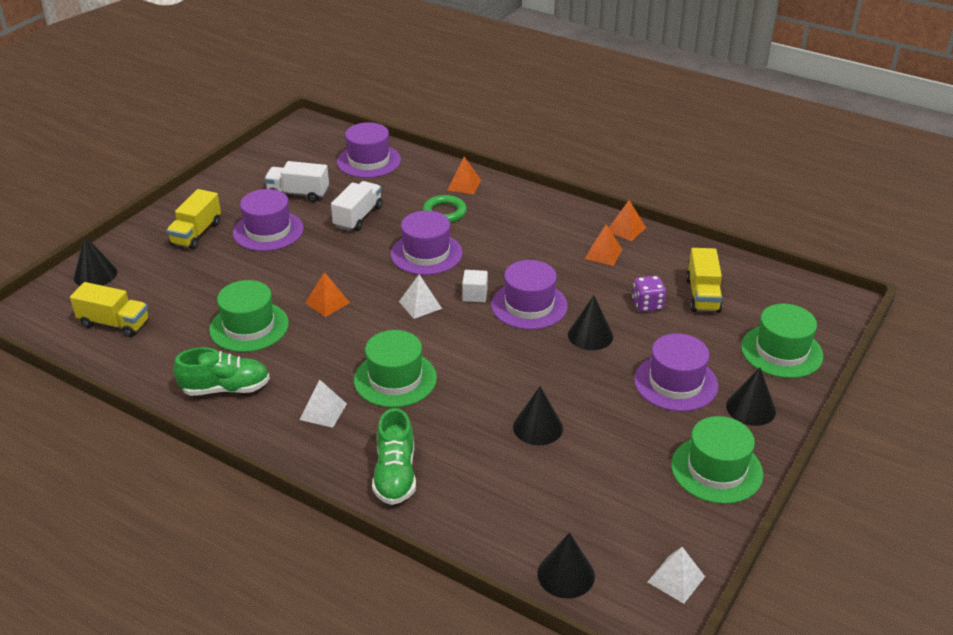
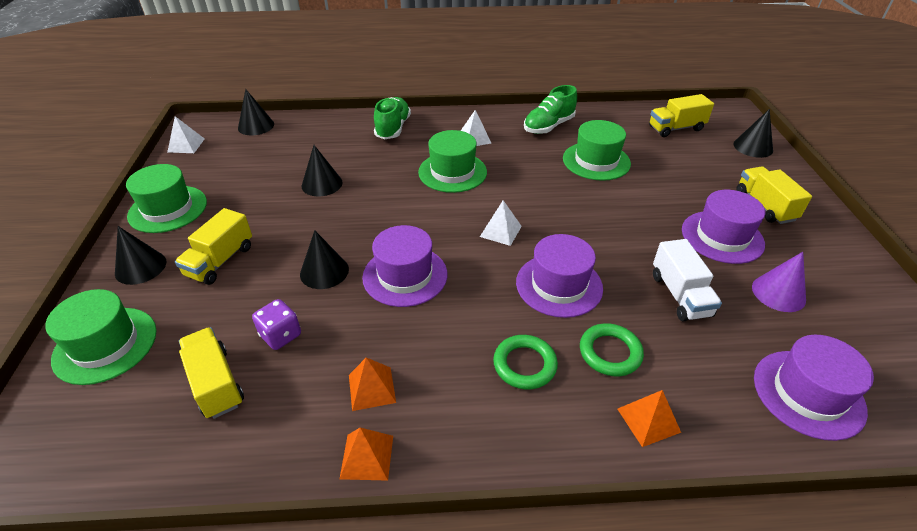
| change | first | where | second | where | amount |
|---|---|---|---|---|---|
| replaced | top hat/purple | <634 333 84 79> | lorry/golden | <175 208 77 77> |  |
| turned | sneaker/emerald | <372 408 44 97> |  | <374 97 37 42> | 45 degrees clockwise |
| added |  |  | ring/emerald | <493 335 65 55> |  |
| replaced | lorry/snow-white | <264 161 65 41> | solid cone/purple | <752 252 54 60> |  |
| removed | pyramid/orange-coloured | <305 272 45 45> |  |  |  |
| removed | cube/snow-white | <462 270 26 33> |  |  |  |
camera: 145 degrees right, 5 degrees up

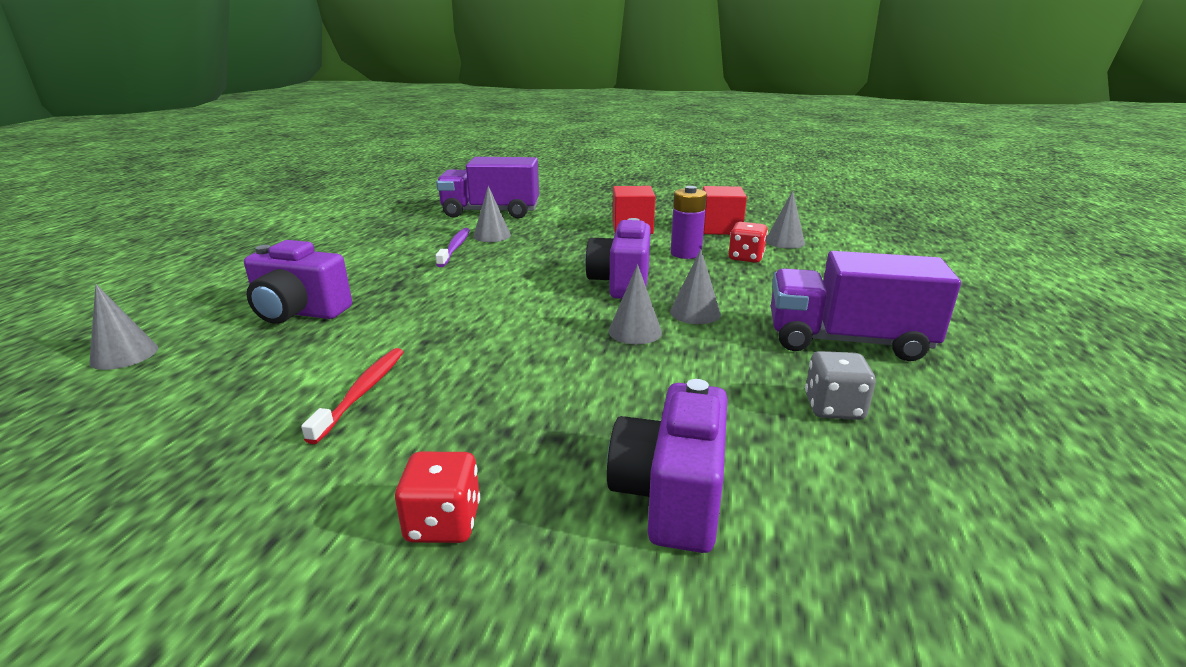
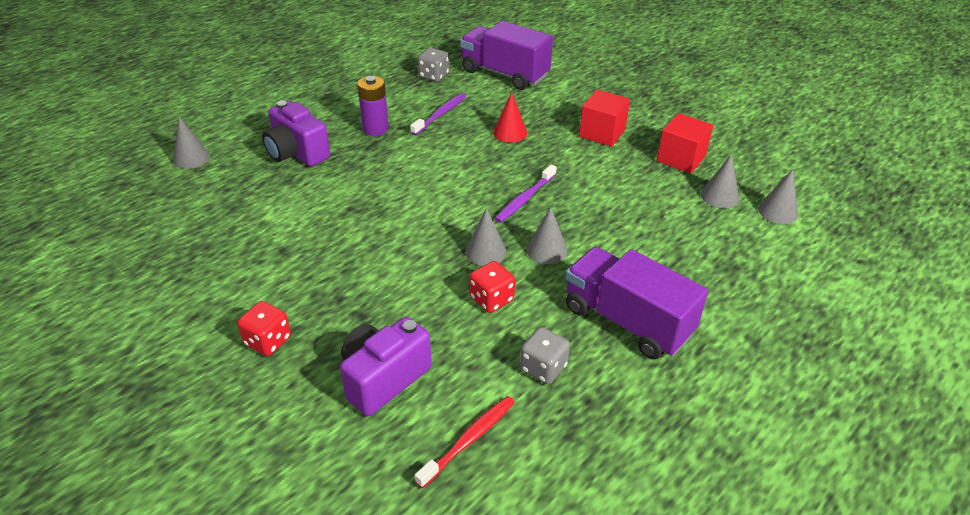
| change | first | where | second | where | amount |
|---|---|---|---|---|---|
| moved | AA battery/purple | <671 186 36 73> |  | <357 76 32 60> |  |
| moved | dental brush/scarlet | <301 348 102 96> |  | <415 396 100 92> |  |
| added |  |  | game die/grey | <418 48 31 34> |  |
| moved | game die/scarlet | <729 222 39 41> |  | <470 261 45 52> |  |
| added |  |  | solid cone/scarlet | <493 92 34 50> |  |
| replaced | camera/purple | <585 218 66 81> | dental brush/purple | <495 164 62 59> |  |
| moved | solid cone/grey | <473 186 38 56> |  | <758 169 40 55> |  |
camera: 30 degrees right, 15 degrees up

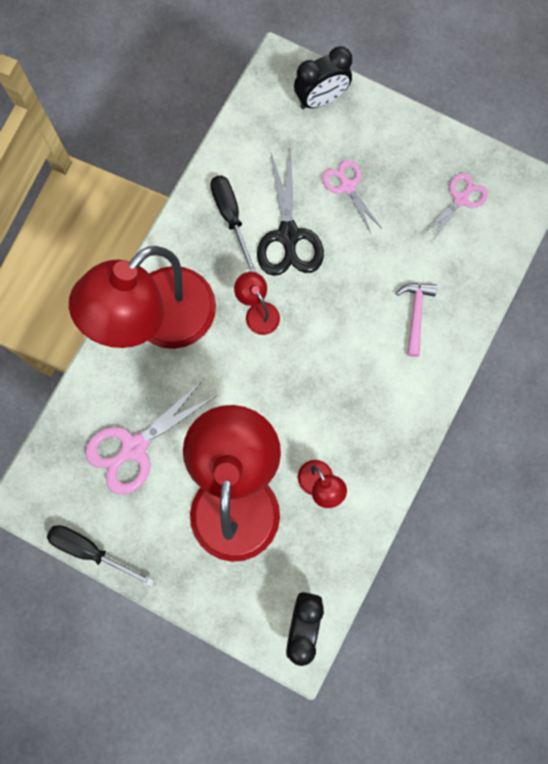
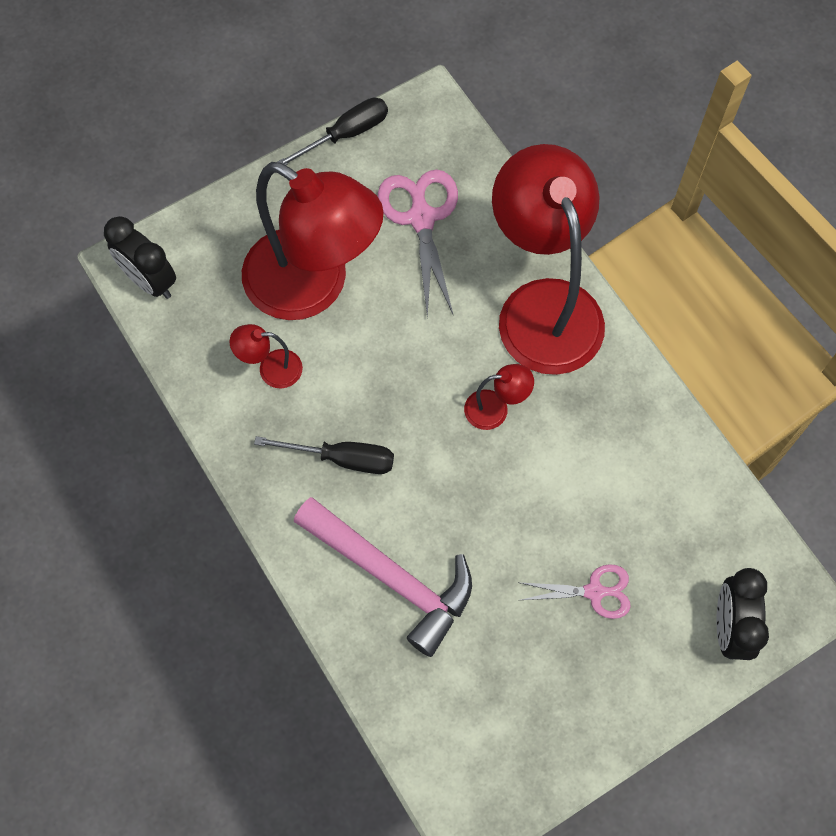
| change | first | where | second | where | amount |
|---|---|---|---|---|---|
| moved | screwdriver/jet-black | <210 175 47 97> |  | <254 436 140 38> |  |
| resized | claw hammer/rose-pink | <396 283 41 74> |  | <294 497 178 160> | x1.93 |
| removed | shears/jet-black | <257 150 67 126> |  |  |  |
| removed | shears/rose-pink | <423 173 65 69> |  |  |  |
camera: 120 degrees right, 10 degrees down

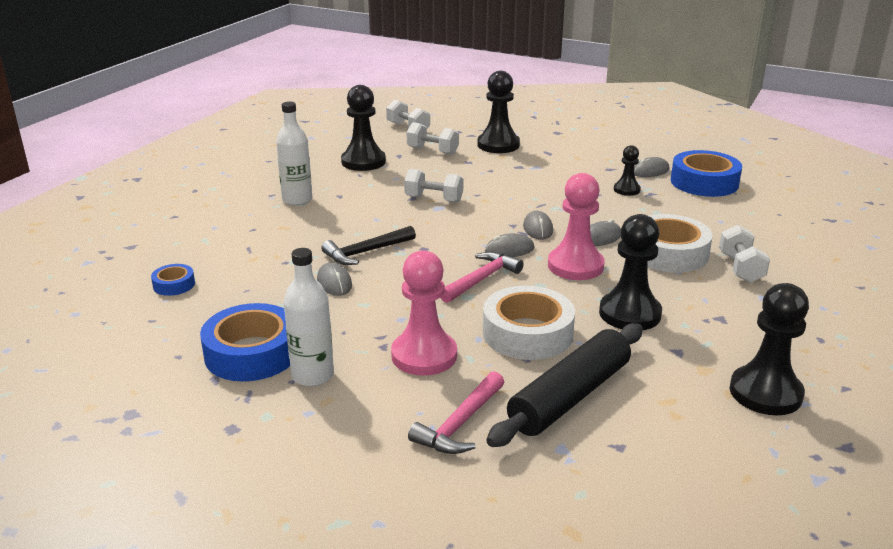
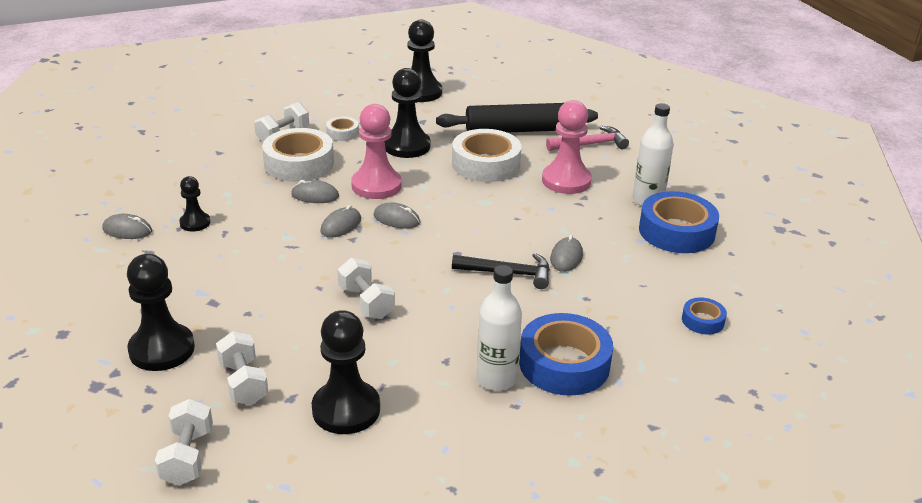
| change | first | where | second | where | amount |
|---|---|---|---|---|---|
| added |  |  | tape/snow-white | <326 117 33 24> |  |
| moved | tape/royal blue | <671 150 71 47> |  | <519 313 94 83> |  |
| removed | claw hammer/rose-pink | <440 252 84 51> |  |  |  |
camera: 140 degrees left, 5 degrees up

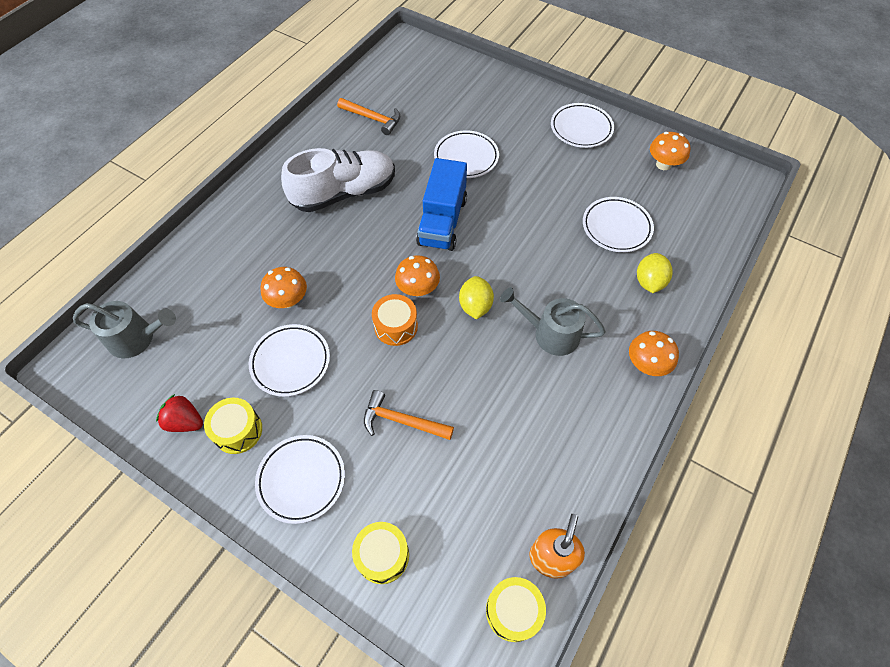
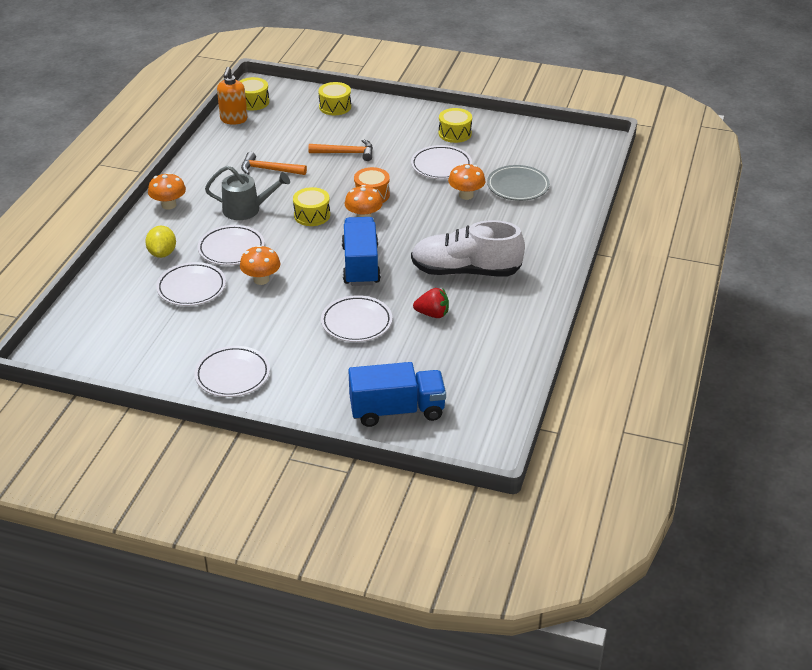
| change | first | where | second | where | amount |
|---|---|---|---|---|---|
| moved | flat dish/snow-white | <255 435 90 89> |  | <197 225 67 40> |  |
| moved | mushroom/orange-coloured | <650 132 41 38> |  | <240 245 41 40> |  |
| moved | claw hammer/orange-coloured | <337 98 63 37> |  | <241 152 66 23> |  |
| replaced | toy lemon/golden | <459 276 35 43> | toy drum/golden | <293 187 37 39> |  |
| added |  |  | lorry/royal blue | <348 362 98 65> |  |
| turned | sneaker/snow-white | <281 148 114 64> |  | <411 220 114 56> | 45 degrees clockwise |
| moved | strawberry/scarlet | <156 394 47 38> |  | <413 288 36 30> |  |
| added |  |  | flat dish/grey | <487 165 63 36> |  |
| removed | sprinkling can/grey | <73 301 103 57> |  |  |  |
camera: 165 degrees right, 20 degrees down

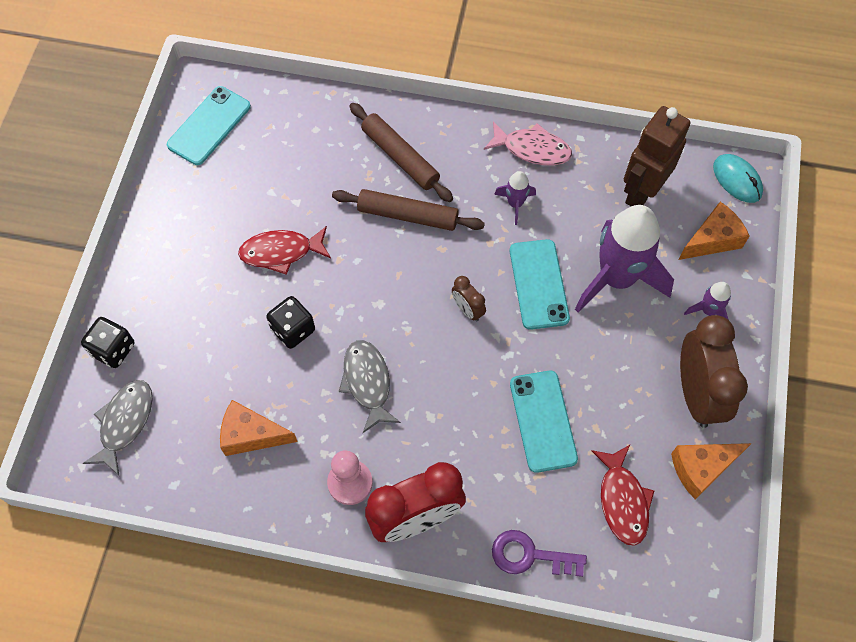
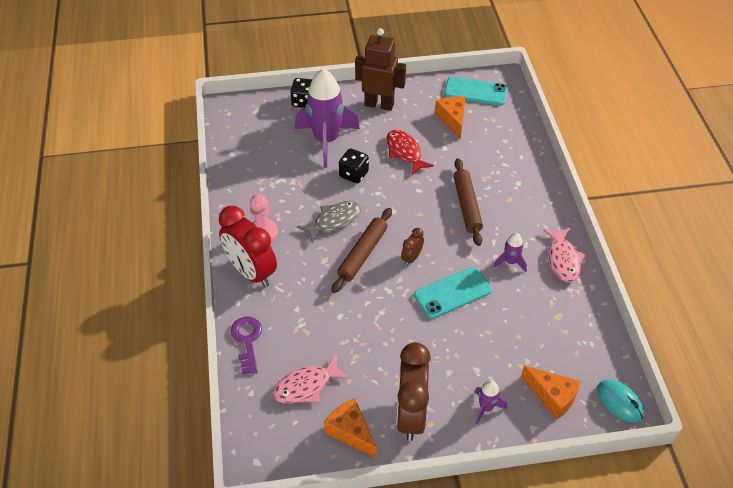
| change | first | where | second | where | amount |
|---|---|---|---|---|---|
| recoloured | fish figure/scarlet | <591 445 63 101> | fish figure/rose-pink | <272 355 77 48> |  |
| moved | spaceship/purple | <575 205 99 108> |  | <295 68 65 100> |  |
| moved | dough roller/brown | <349 103 104 99> |  | <331 208 61 85> |  |
| moved | toy robot/brown | <624 106 66 100> |  | <355 28 51 83> |  |
| turned | bedside clock/brown | <680 315 68 113> |  | <396 342 35 99> | 120 degrees clockwise |
| moved | cheese/orange-coloured | <220 400 78 56> |  | <435 96 31 44> |  |
| turned | PC mouse/aqua | <713 154 50 49> |  | <597 379 47 44> | 75 degrees counterclockwise |
| removed | fish figure/grey | <83 380 70 95> |  |  |  |
| removed | mobile phone/aqua | <510 371 68 102> |  |  |  |
camera: 70 degrees right, 15 degrees down

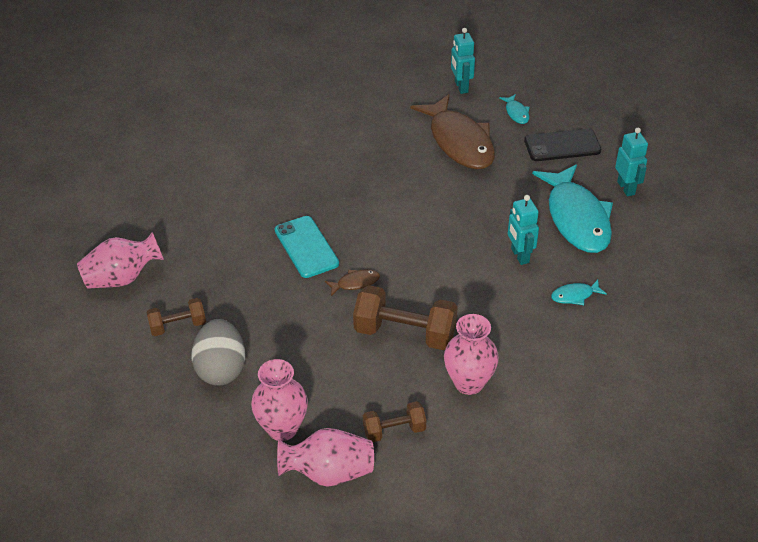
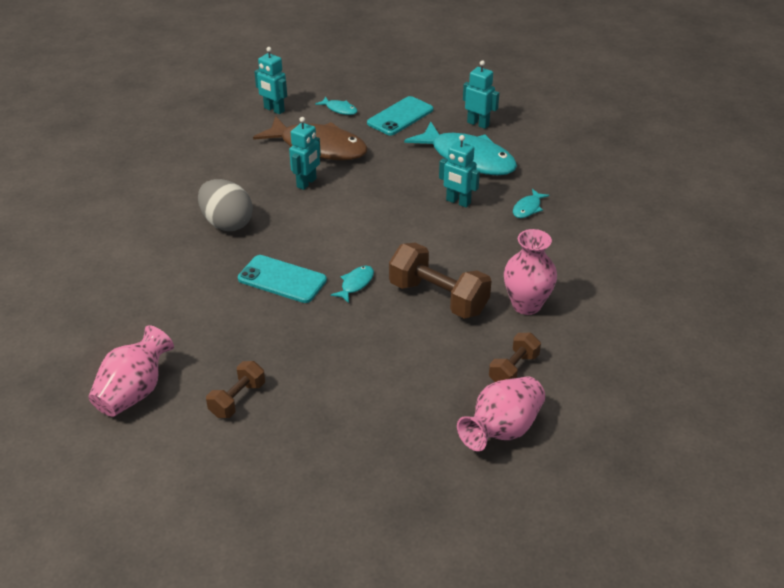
| change | first | where | second | where | amount |
|---|---|---|---|---|---|
| moved | egg/grey | <191 319 54 67> |  | <198 179 55 52> |  |
| added |  |  | toy robot/aqua | <289 117 32 73> |  |
| recoloured | fish figure/brown | <325 269 55 27> | fish figure/aqua | <331 266 43 37> |  |
| recoloured | mobile phone/jet-black | <524 129 78 32> | mobile phone/aqua | <367 96 66 39> |  |
| turned | dumbbell/brown | <353 285 104 65> |  | <389 243 102 76> | 60 degrees clockwise |
| removed | tall vase/rose-pink | <251 359 57 82> |  |  |  |
camera: 40 degrees left, 5 degrees down

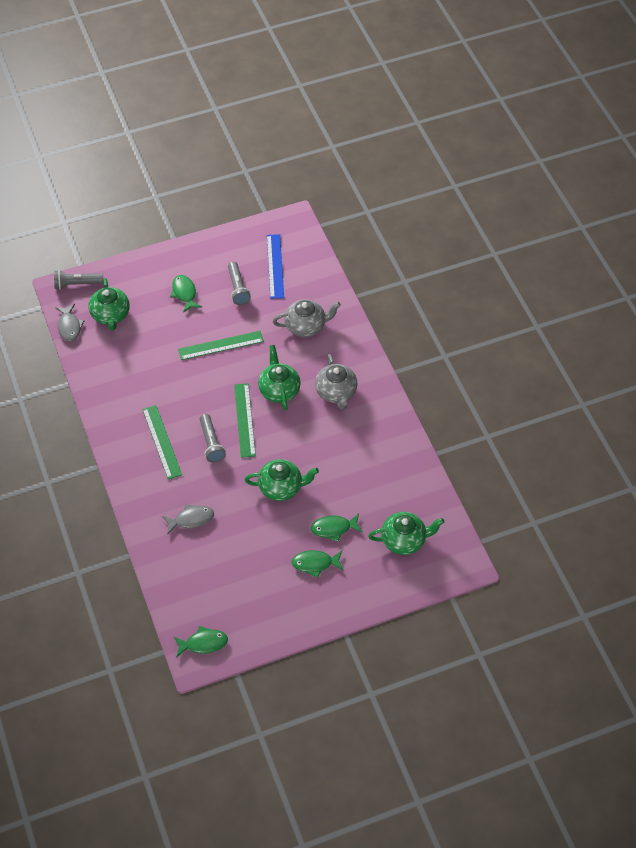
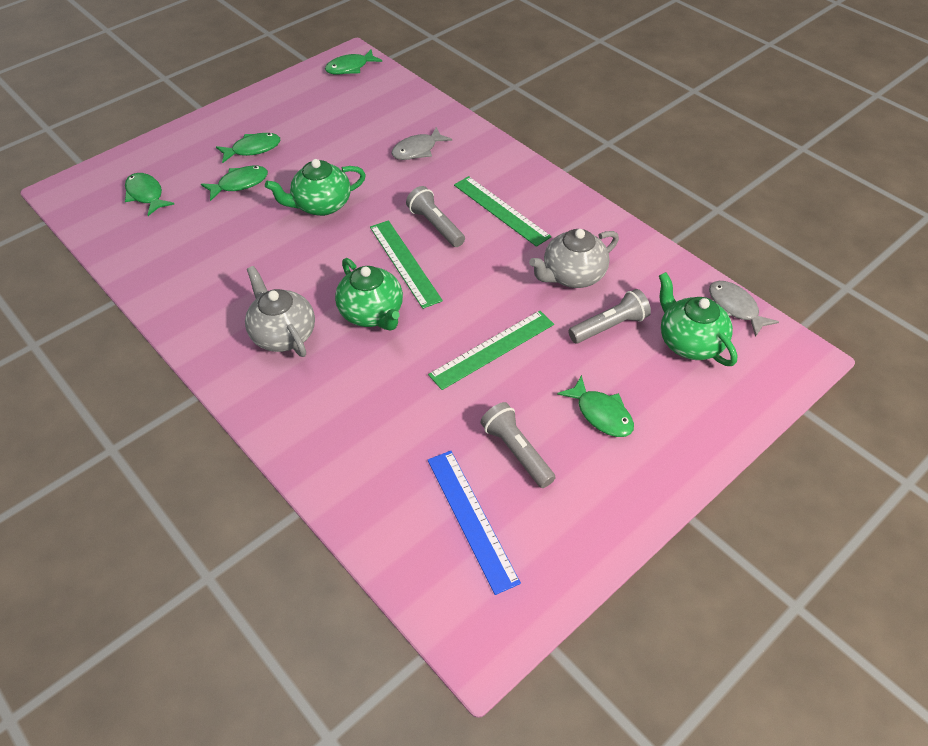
| change | first | where | second | where | amount |
|---|---|---|---|---|---|
| replaced | china teapot/emerald | <368 512 76 43> | fish figure/emerald | <125 173 49 43> |  |
| moved | china teapot/grey | <273 299 68 38> |  | <529 229 90 59> |  |
| moved | flashlight/grey | <54 270 49 20> |  | <568 289 83 54> |  |
camera: 160 degrees right, 5 degrees down

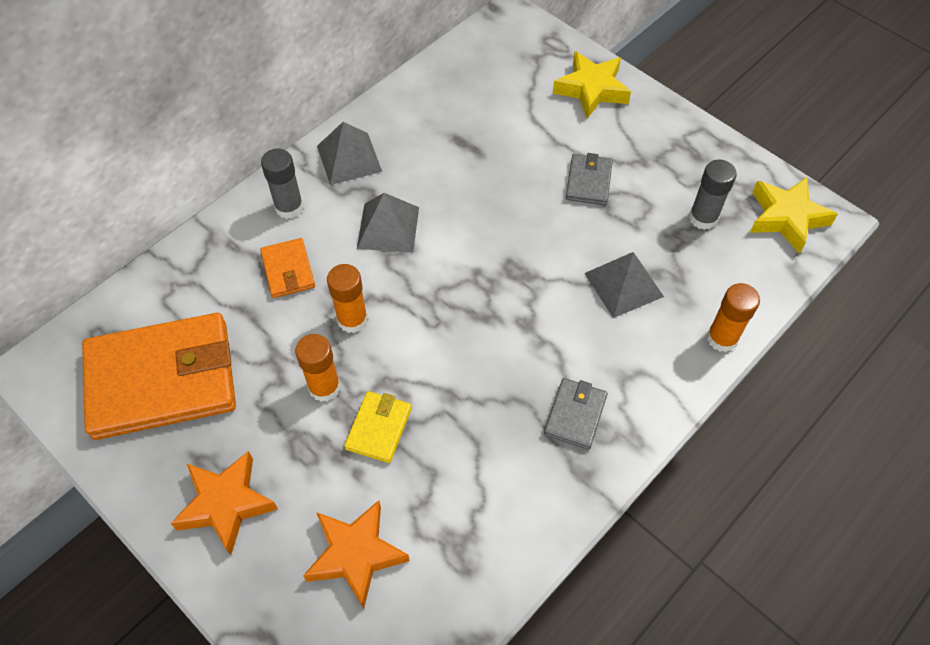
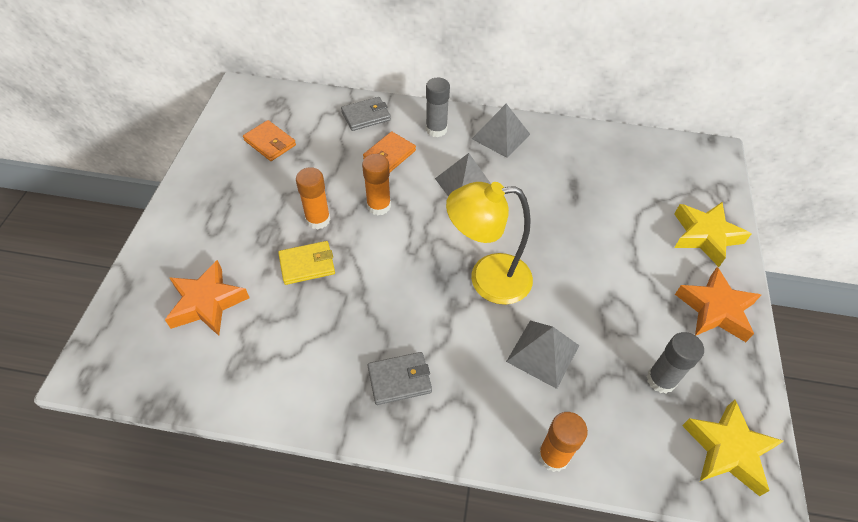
| change | first | where | second | where | amount |
|---|---|---|---|---|---|
| resized | card wallet/orange-coloured | <82 313 154 127> |  | <243 120 53 41> | x0.45 |
| moved | card wallet/grey | <566 153 47 52> |  | <341 97 50 34> |  |
| added |  |  | reading lamp/golden | <446 182 87 123> |  |
| moved | star shape/orange-coloured | <170 451 108 104> |  | <675 267 86 75> |  |
camera: 55 degrees right, 5 degrees down

